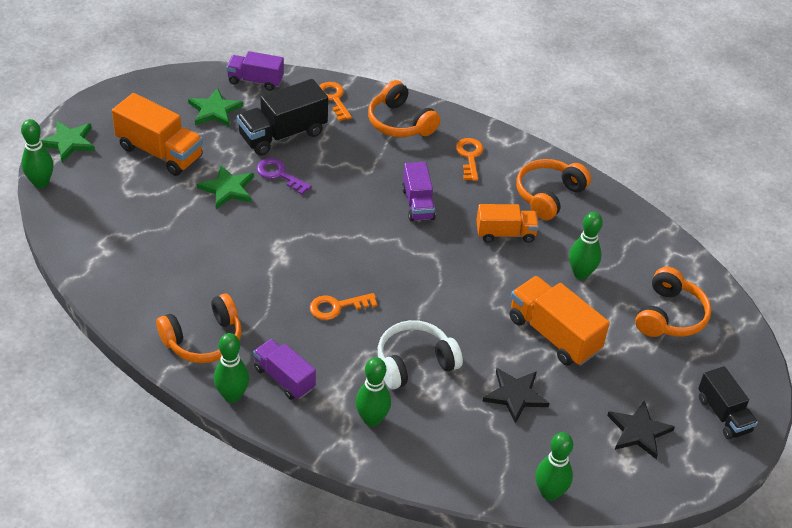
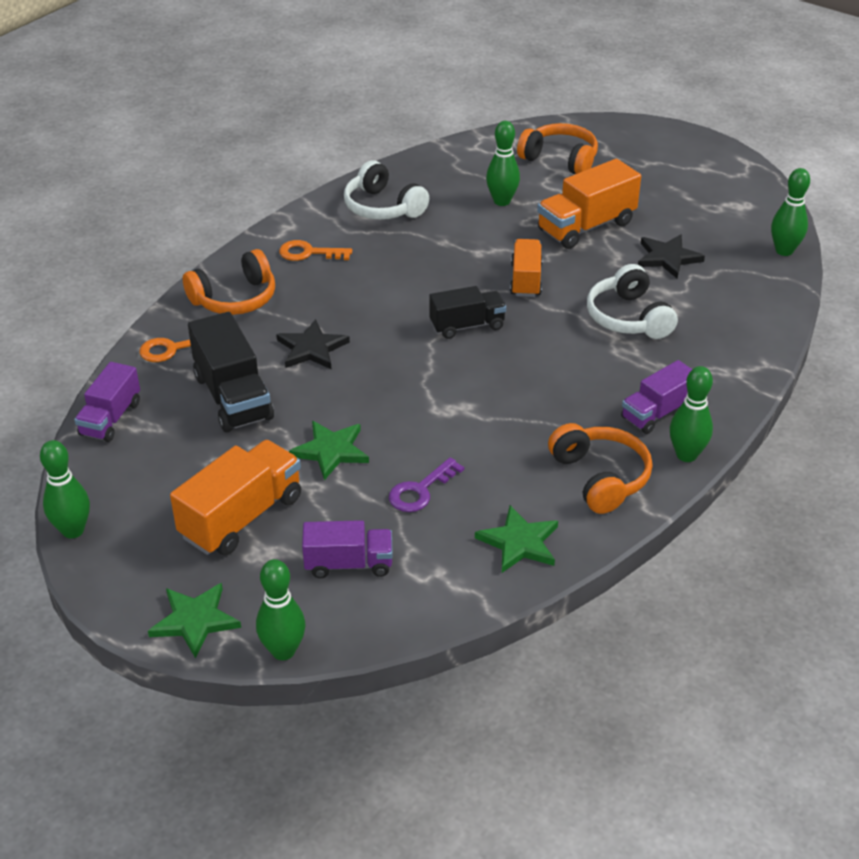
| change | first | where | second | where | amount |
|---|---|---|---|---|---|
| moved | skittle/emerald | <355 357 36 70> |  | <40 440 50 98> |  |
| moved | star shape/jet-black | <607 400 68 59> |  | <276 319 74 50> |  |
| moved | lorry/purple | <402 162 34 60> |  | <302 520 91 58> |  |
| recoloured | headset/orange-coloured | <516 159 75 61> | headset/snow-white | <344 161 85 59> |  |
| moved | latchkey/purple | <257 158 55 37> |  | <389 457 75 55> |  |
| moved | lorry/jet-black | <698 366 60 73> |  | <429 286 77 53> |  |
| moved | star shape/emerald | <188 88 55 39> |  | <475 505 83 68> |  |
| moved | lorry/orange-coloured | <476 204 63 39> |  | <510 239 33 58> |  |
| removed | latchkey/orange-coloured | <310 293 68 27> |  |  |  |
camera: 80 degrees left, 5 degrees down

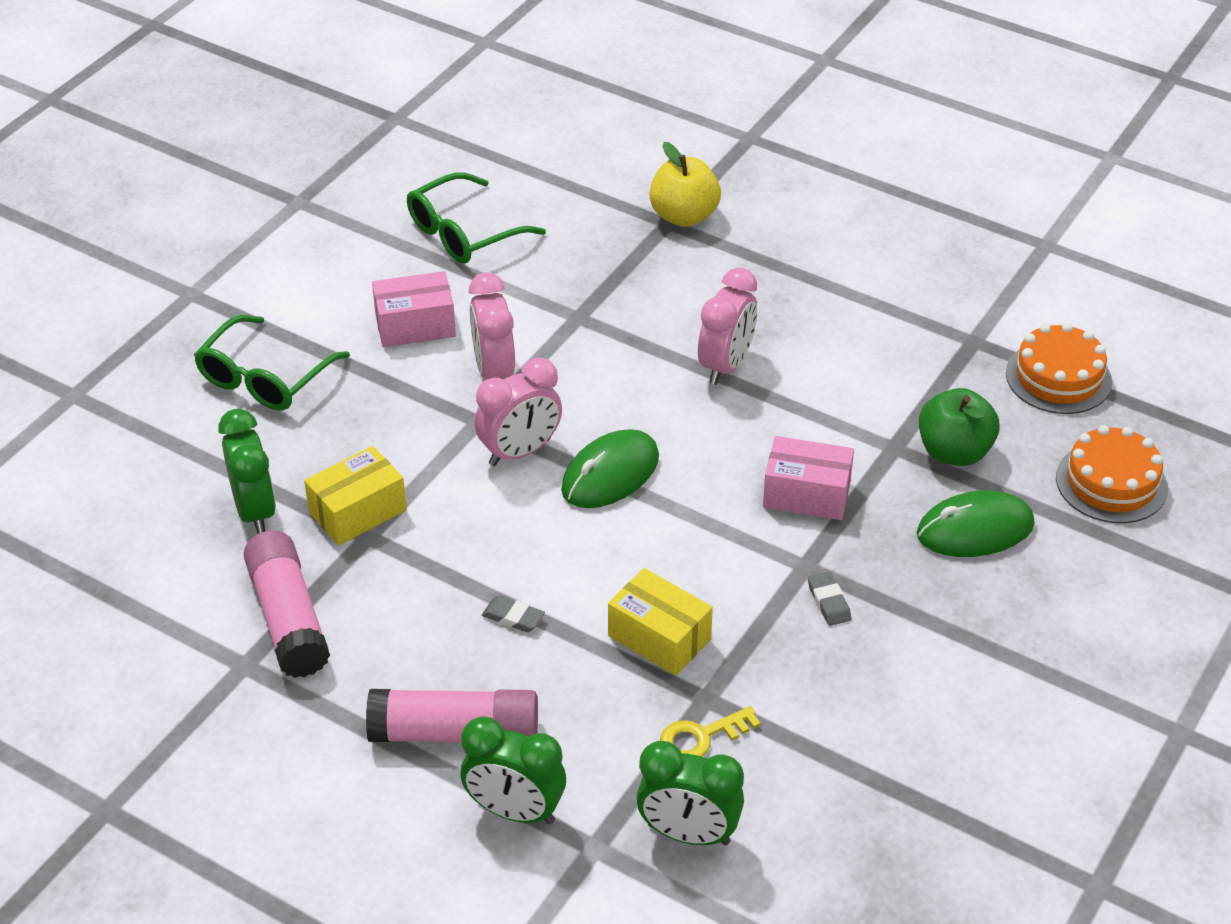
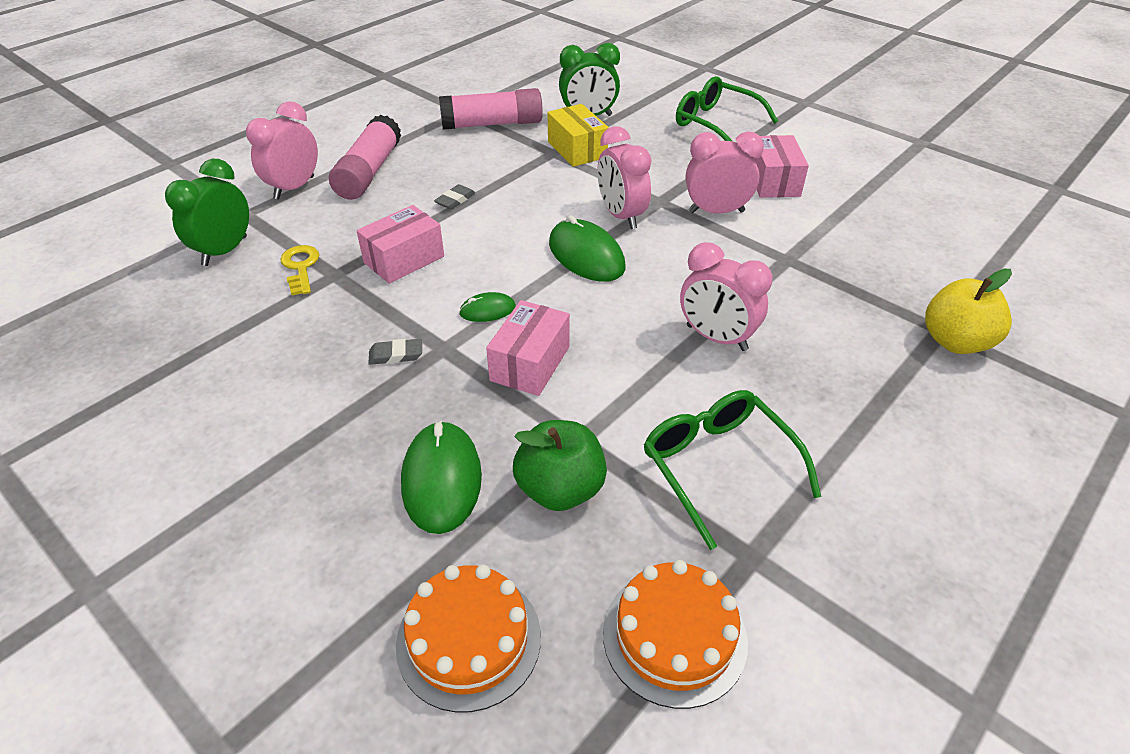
| change | first | where | second | where | amount |
|---|---|---|---|---|---|
| recoloured | bedside clock/emerald | <461 716 105 108> | bedside clock/rose-pink | <246 101 72 98> |  |
| recoloured | box/golden | <608 568 105 108> | box/rose-pink | <357 205 87 79> |  |
| added |  |  | PC mouse/emerald | <459 292 57 30> |  |
| moved | spectacles/emerald | <407 172 139 92> |  | <644 390 178 160> |  |
camera: 100 degrees right, 0 degrees up

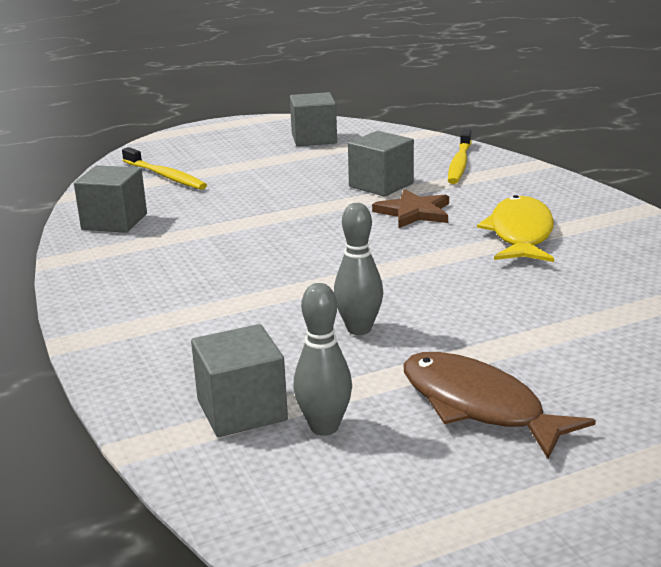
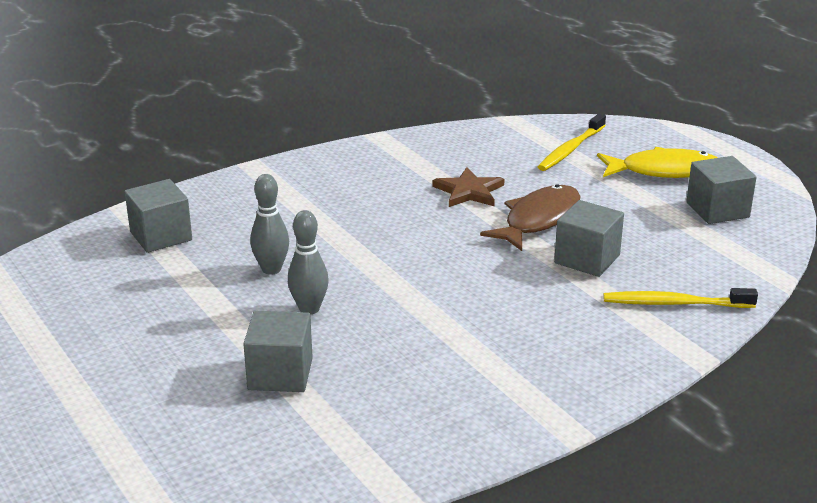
| change | first | where | second | where | amount |
|---|---|---|---|---|---|
| moved | cube/grey | <74 165 73 68> |  | <243 311 70 81> |  |
| moved | skittle/grey | <293 283 59 153> |  | <288 210 41 105> |  |
| moved | star shape/brown | <372 189 77 39> |  | <432 167 73 40> |  |
| moved | fish figure/brown | <403 352 193 107> |  | <480 184 101 67> |  |
| moved | fish figure/golden | <477 195 77 67> |  | <597 147 121 31> |  |
camera: 80 degrees right, 5 degrees up

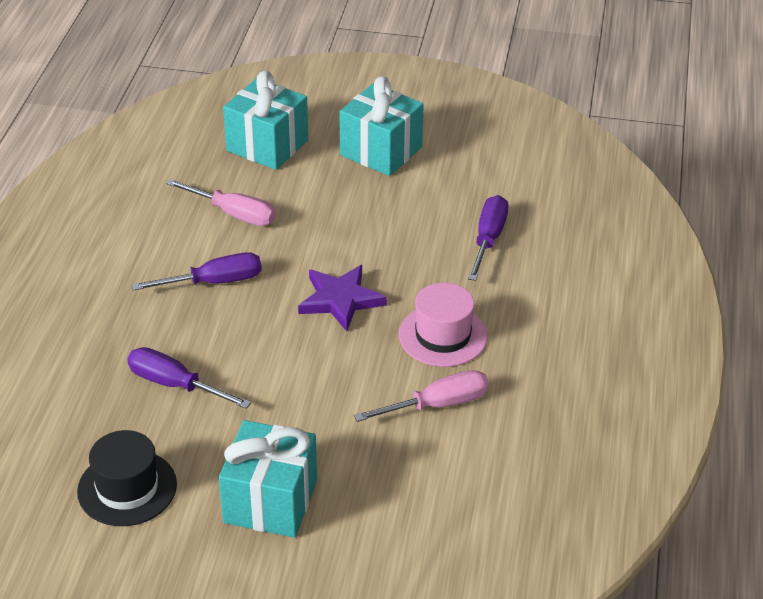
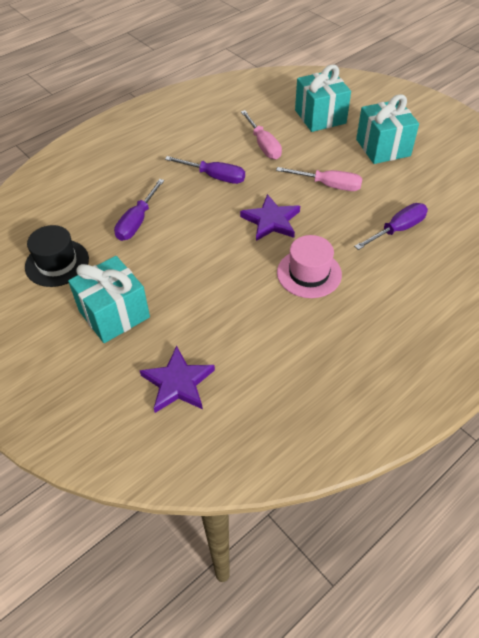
| change | first | where | second | where | amount |
|---|---|---|---|---|---|
| turned | screwdriver/purple | <127 347 124 62> |  | <114 179 50 62> | 135 degrees counterclockwise |
| added |  |  | star shape/purple | <140 346 75 67> |  |
| moved | screwdriver/rose-pink | <354 370 135 52> |  | <276 167 86 24> |  |
camera: 40 degrees right, 10 degrees up

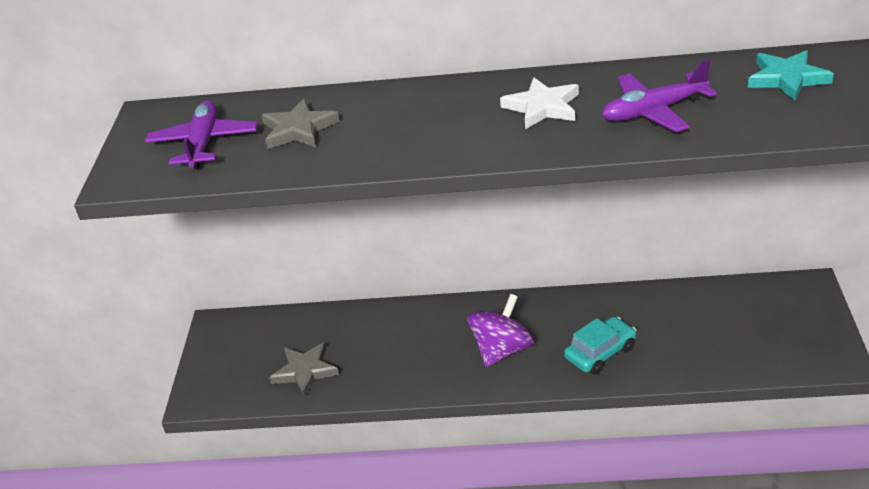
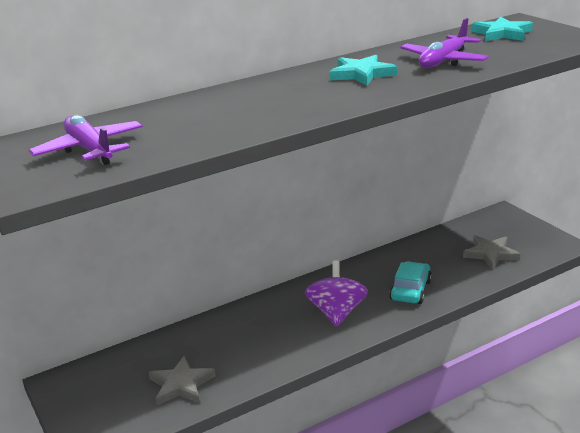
| change | first | where | second | where | amount |
|---|---|---|---|---|---|
| recoloured | star shape/snow-white | <500 77 79 52> | star shape/aqua | <329 55 68 31> |  |
| moved | star shape/grey | <262 99 78 50> |  | <463 235 57 34> |  |
camera: 35 degrees left, 10 degrees down

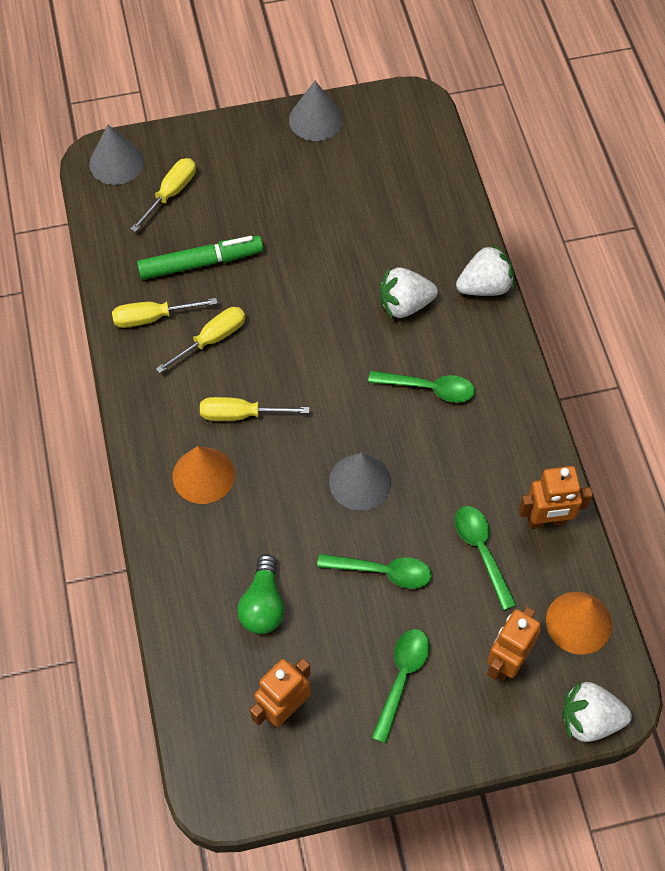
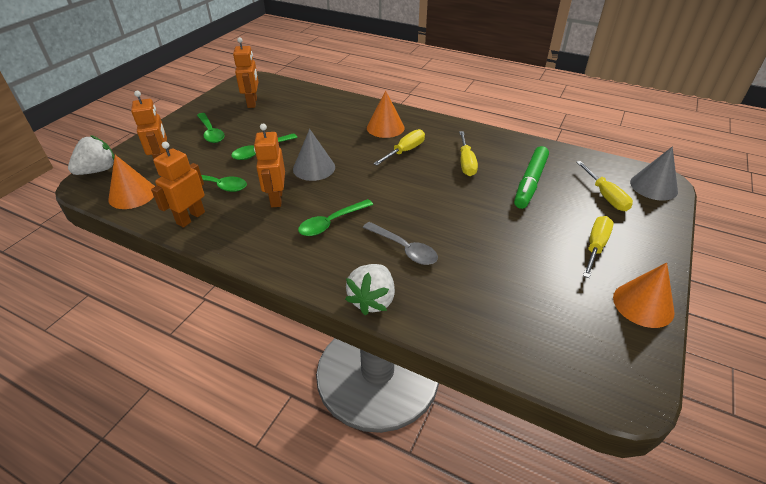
| change | first | where | second | where | amount |
|---|---|---|---|---|---|
| added |  |  | toy robot/orange-coloured | <254 124 31 83> |  |
| replaced | strawberry/snow-white | <380 267 58 51> | tablespoon/grey | <363 222 75 43> |  |
| moved | screwdriver/golden | <112 298 105 30> |  | <583 216 31 62> |  |
| recoloured | solid cone/grey | <289 81 53 60> | solid cone/orange-coloured | <613 262 62 66> |  |
| removed | bulb/emerald | <237 554 47 80> |  |  |  |
camera: 130 degrees right, 20 degrees down

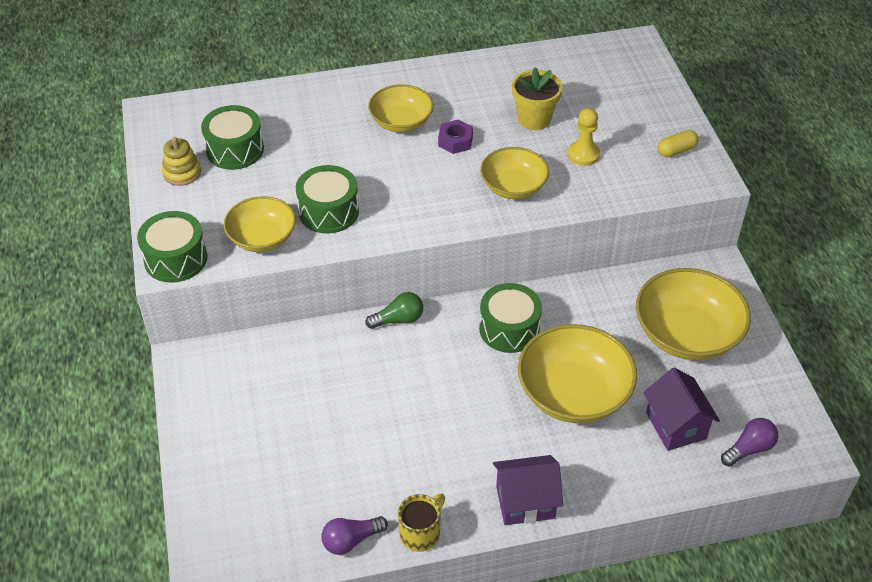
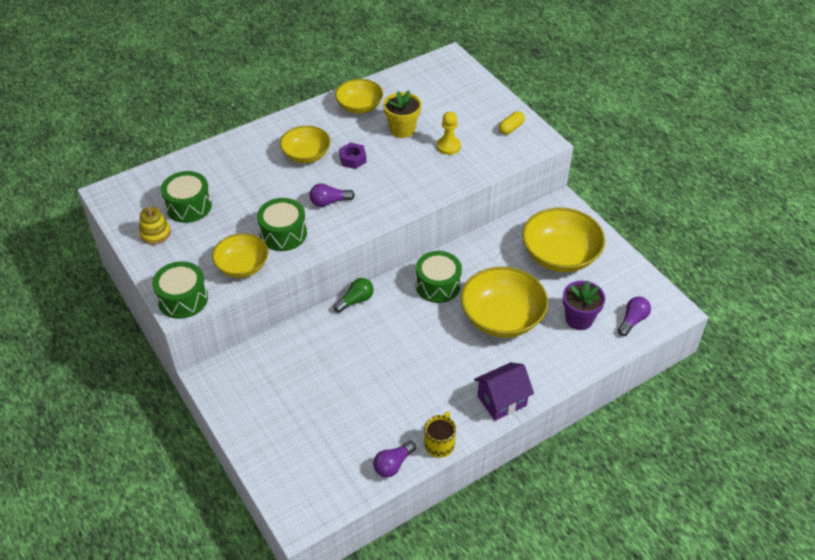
| change | first | where | second | where | amount |
|---|---|---|---|---|---|
| added |  |  | bulb/purple | <309 183 46 24> |  |
| moved | serving bowl/golden | <480 147 69 52> |  | <335 79 48 35> |  |
| replaced | cottage/purple | <643 368 77 83> | potted plant/purple | <563 281 42 49> |  |
camera: 20 degrees left, 0 degrees up

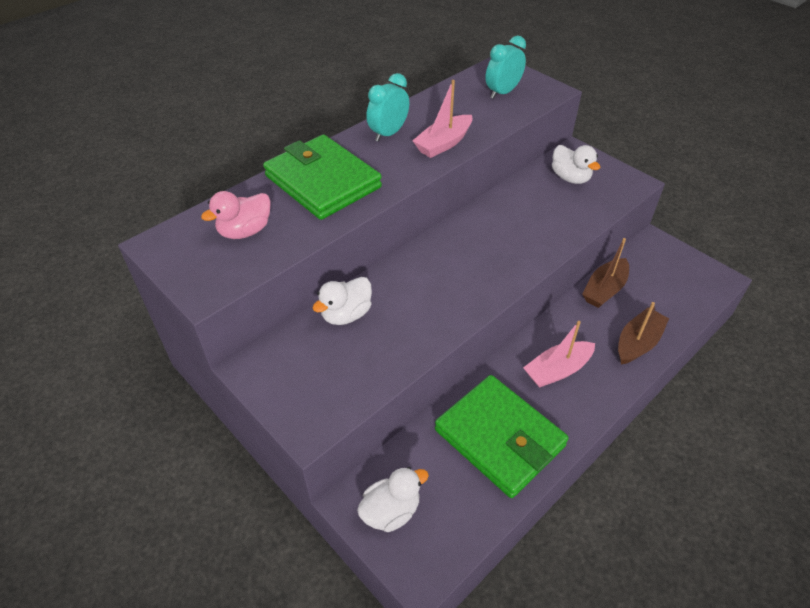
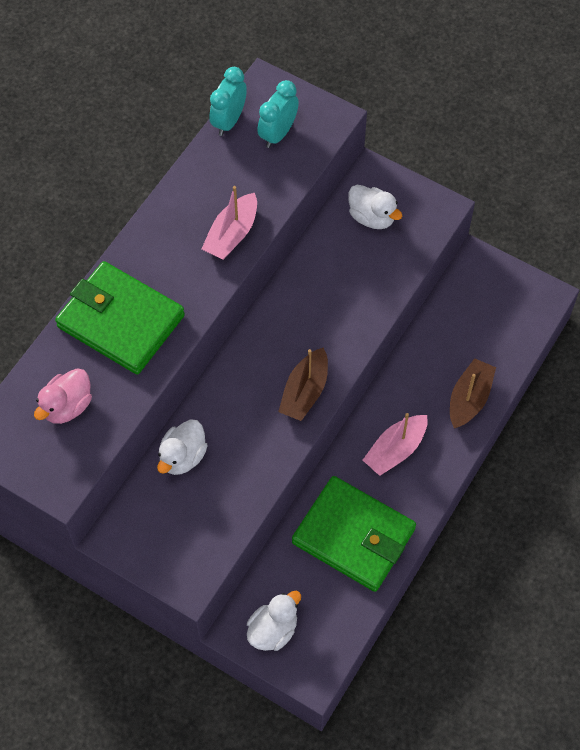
| change | first | where | second | where | amount |
|---|---|---|---|---|---|
| moved | bedside clock/aqua | <366 73 43 69> |  | <209 67 38 69> |  |
| moved | boat/brown | <582 238 47 70> |  | <278 347 50 74> |  |
camera: 15 degrees left, 15 degrees up

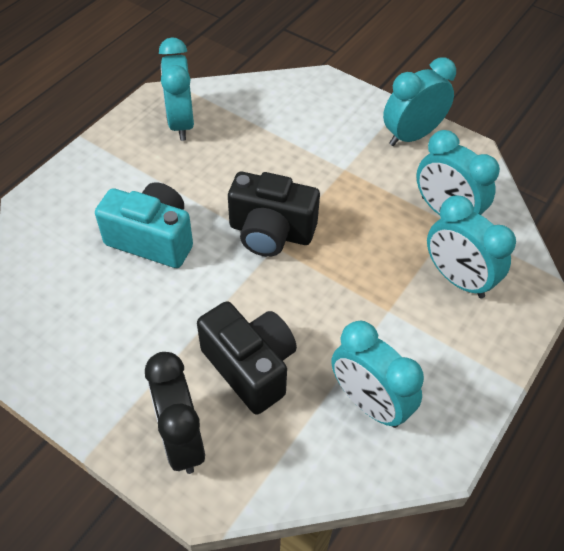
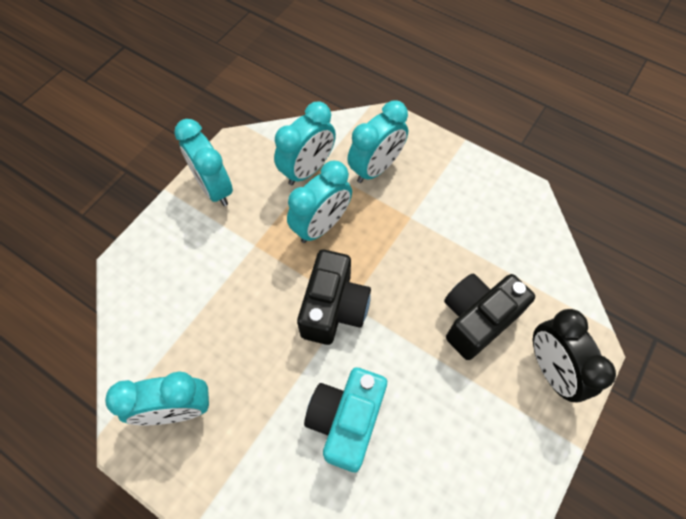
| change | first | where | second | where | amount |
|---|---|---|---|---|---|
| moved | bedside clock/aqua | <331 321 93 107> |  | <287 161 65 82> |  |
| turned | bedside clock/jet-black | <145 352 60 122> |  | <533 309 83 94> | 90 degrees clockwise |
camera: 90 degrees left, 10 degrees up

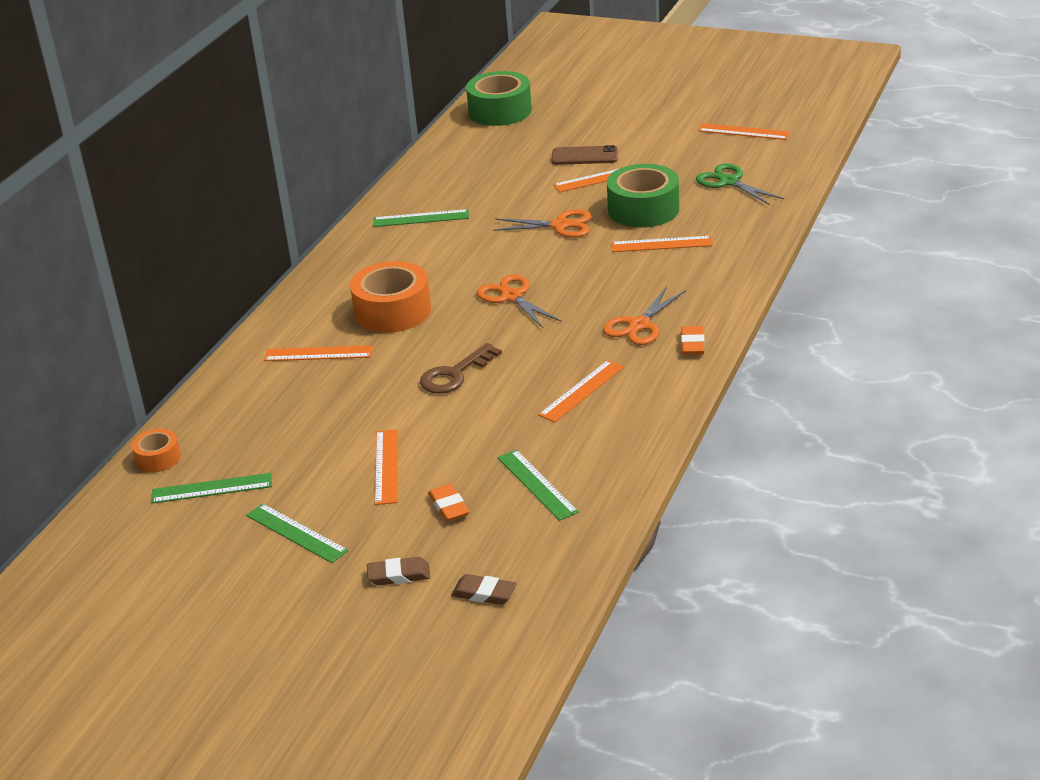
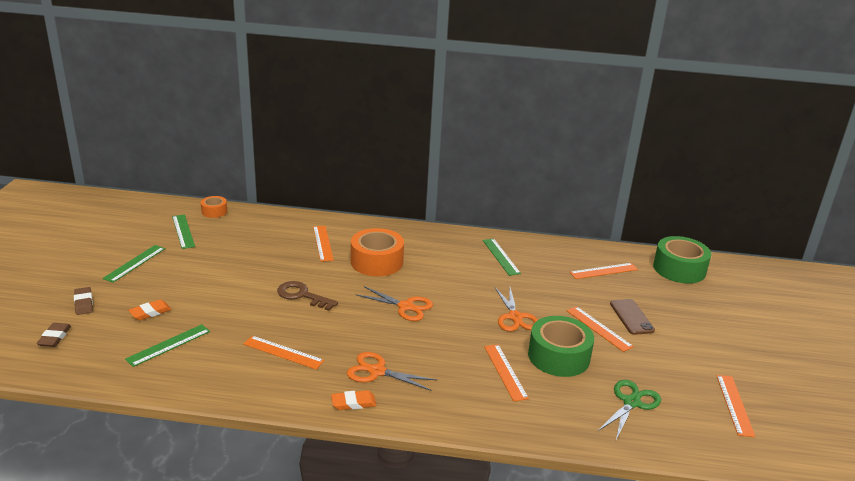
| change | first | where | second | where | amount |
|---|---|---|---|---|---|
| turned | shears/orange-coloured | <477 274 85 54> |  | <357 286 76 35> | 75 degrees clockwise |
| moved | measuring stick/orange-coloured | <375 429 23 76> |  | <570 263 68 16> |  |
camera: 70 degrees right, 5 degrees down

